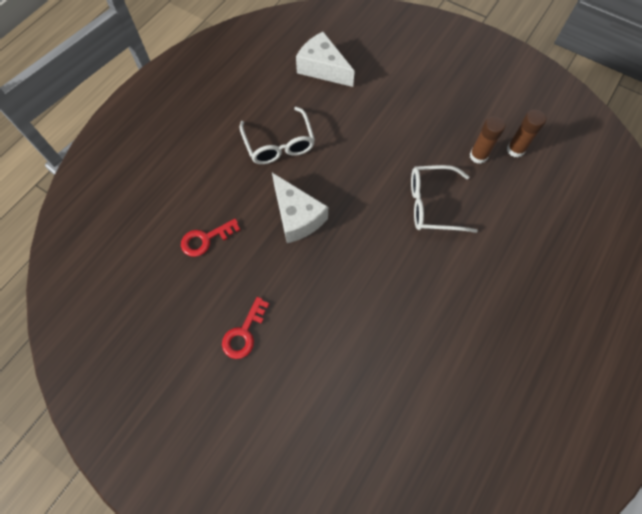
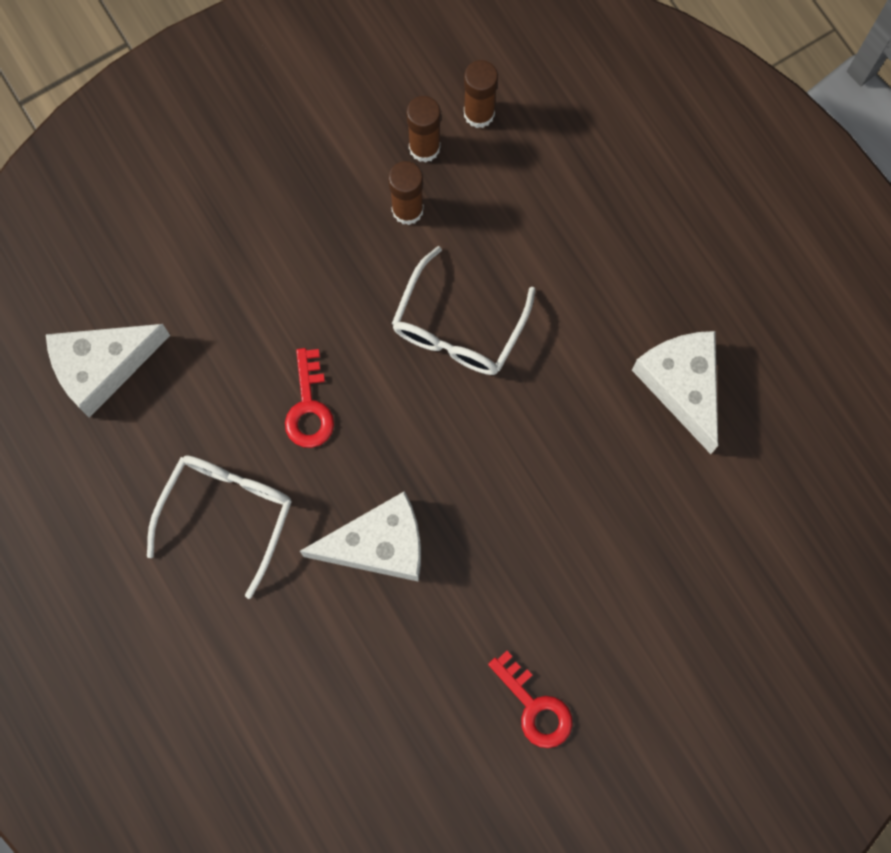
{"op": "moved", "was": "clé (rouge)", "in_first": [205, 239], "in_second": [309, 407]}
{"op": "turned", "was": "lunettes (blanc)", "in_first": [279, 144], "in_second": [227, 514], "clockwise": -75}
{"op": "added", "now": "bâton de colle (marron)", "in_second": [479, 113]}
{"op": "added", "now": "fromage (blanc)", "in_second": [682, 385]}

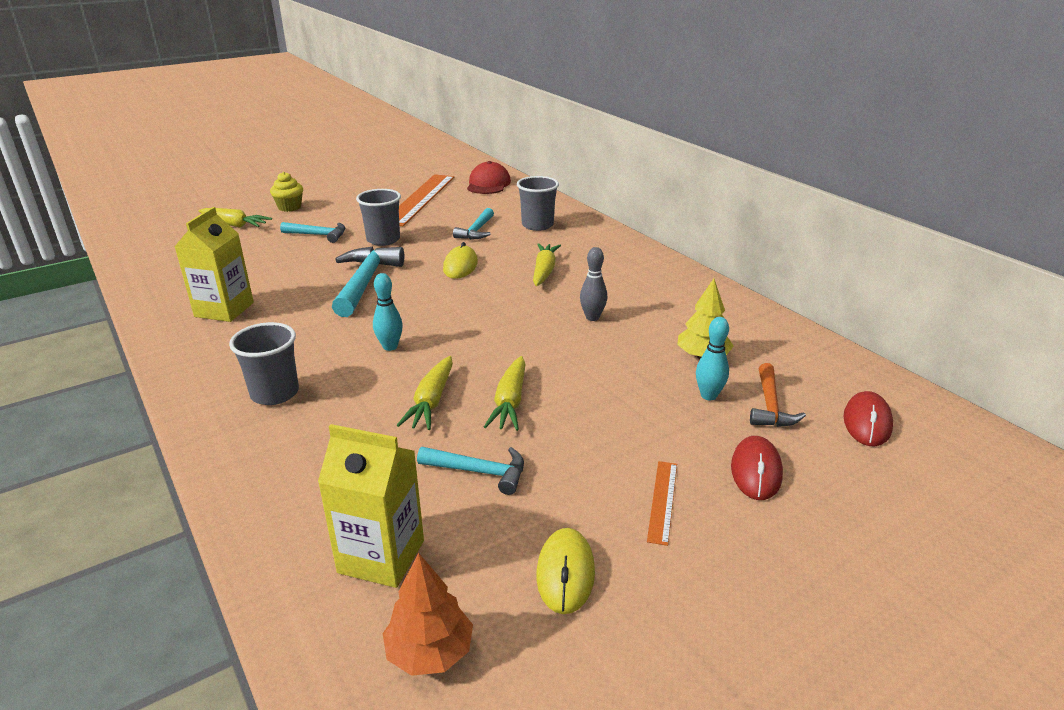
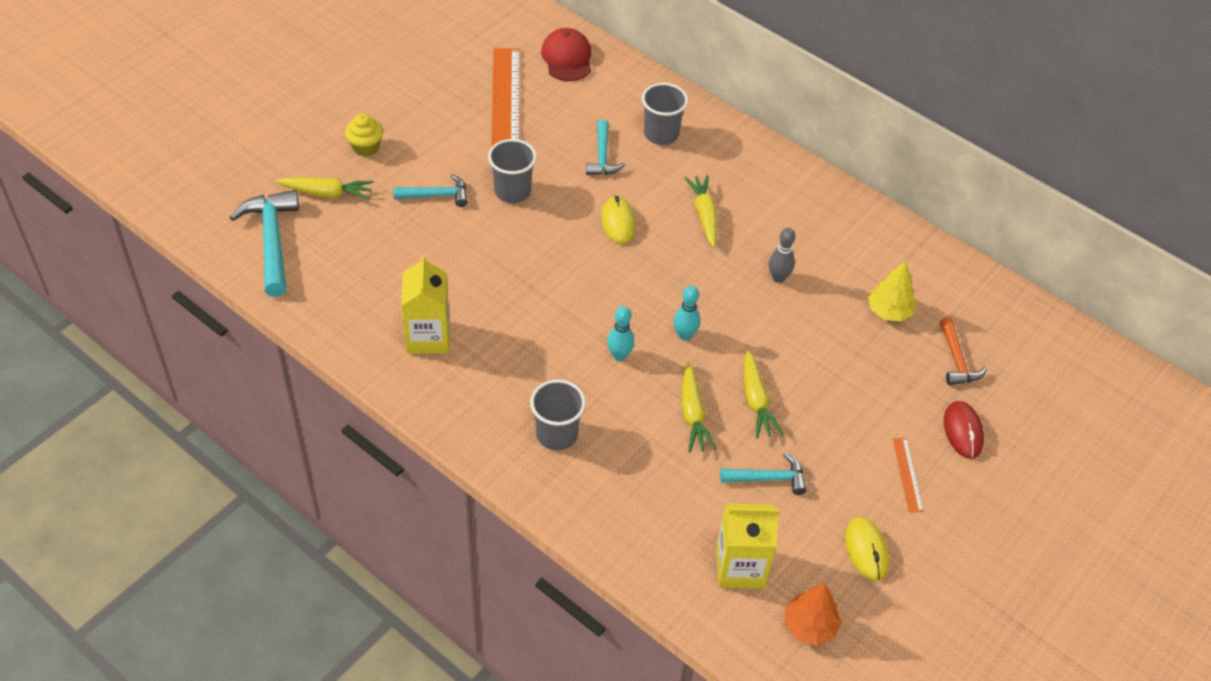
{"op": "moved", "was": "marteau (turquoise)", "in_first": [365, 282], "in_second": [272, 241]}
{"op": "moved", "was": "quille (turquoise)", "in_first": [708, 395], "in_second": [685, 335]}
{"op": "removed", "was": "souris (rouge)", "in_first": [867, 422]}

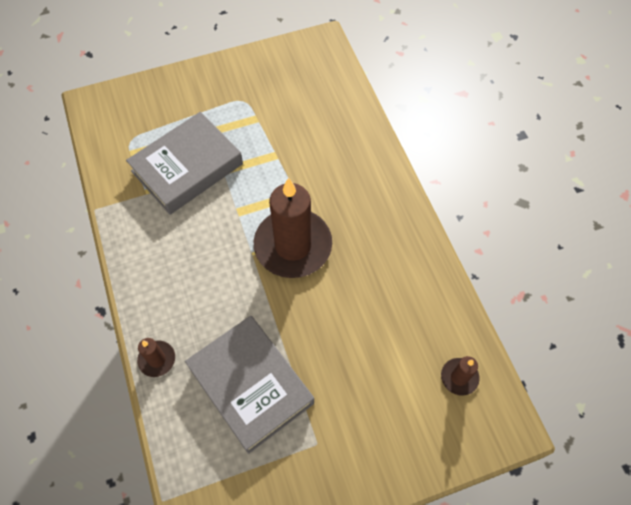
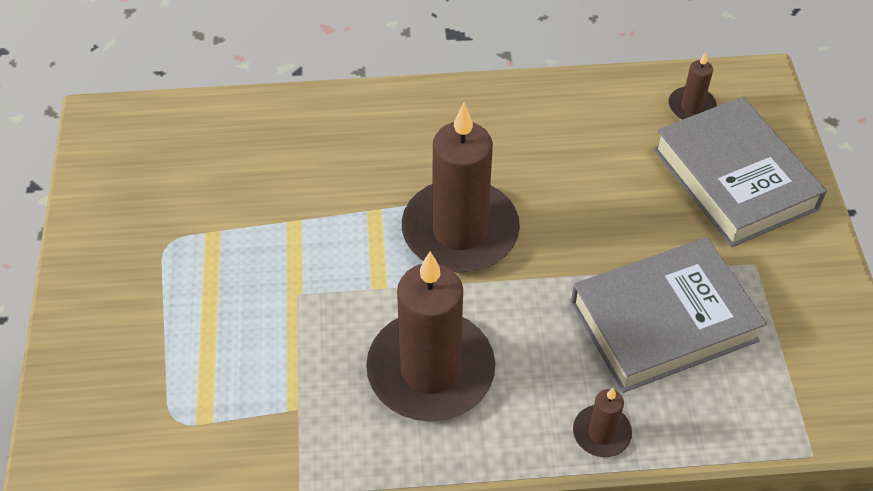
{"op": "moved", "was": "livre (gris)", "in_first": [187, 167], "in_second": [734, 179]}
{"op": "added", "now": "bougie (marron)", "in_second": [430, 370]}

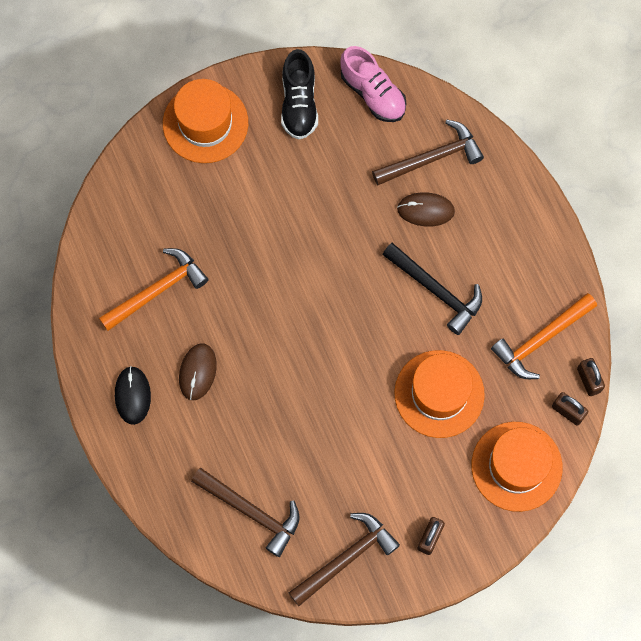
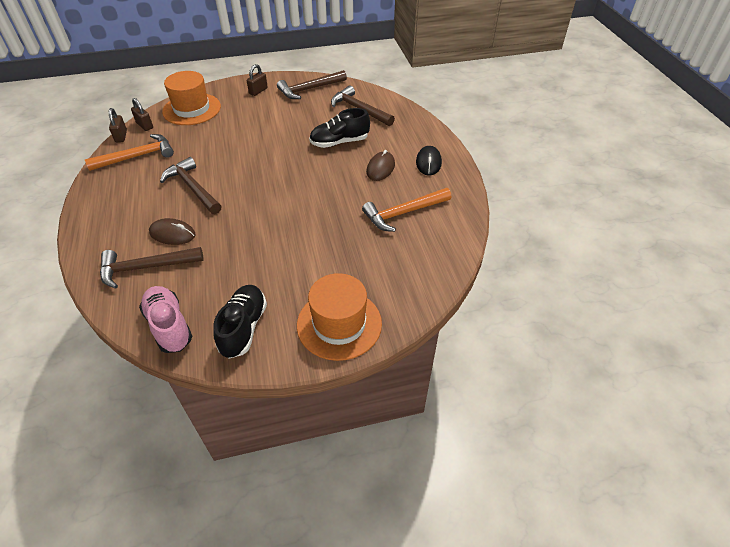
{"op": "recoloured", "was": "marteau (noir)", "now": "marteau (marron)", "in_first": [436, 291], "in_second": [193, 188]}
{"op": "removed", "was": "chapeau (orange)", "in_first": [439, 394]}
{"op": "added", "now": "chaussure (noir)", "in_second": [339, 142]}

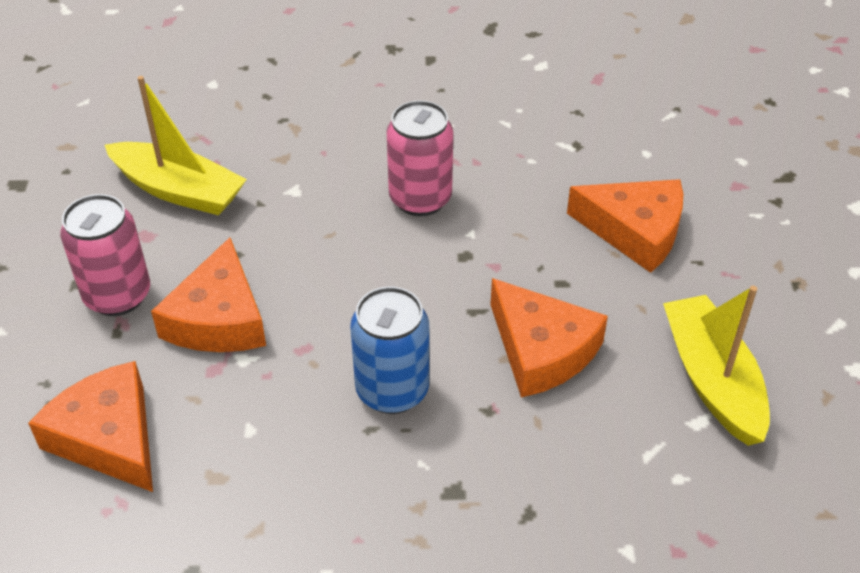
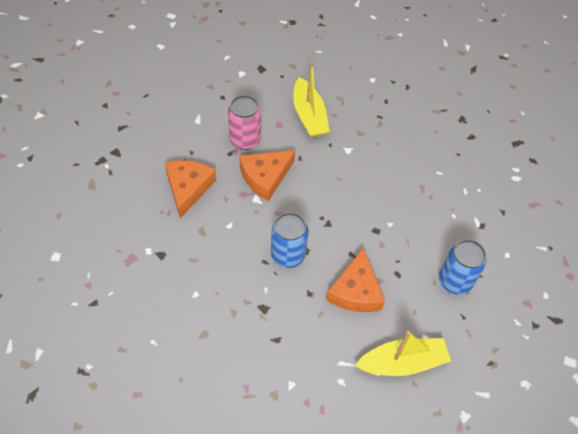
{"op": "removed", "was": "canette (rose)", "in_first": [420, 199]}
{"op": "replaced", "was": "fromage (orange)", "now": "canette (bleu)", "in_first": [635, 231], "in_second": [455, 281]}
{"op": "turned", "was": "bateau (jaune)", "in_first": [712, 380], "in_second": [402, 363], "clockwise": 45}

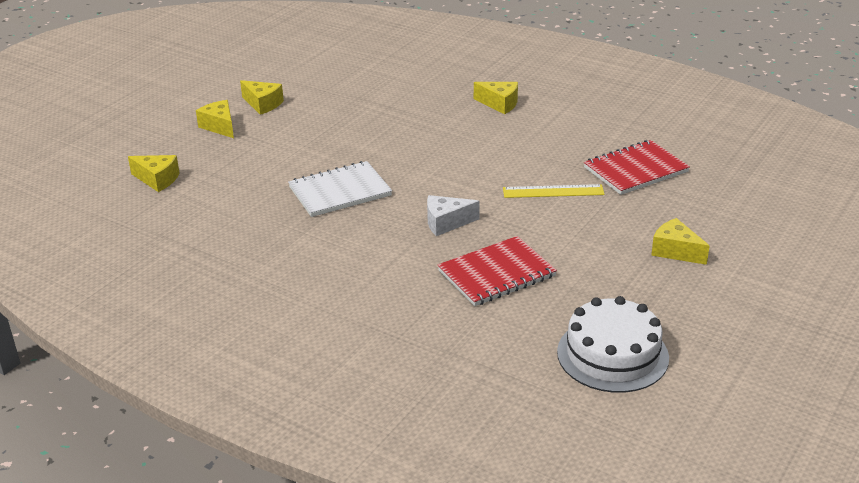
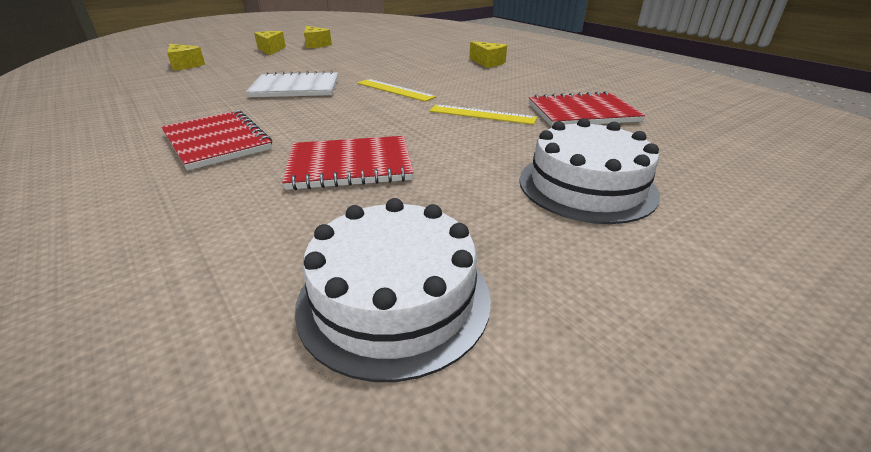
{"op": "removed", "was": "fromage (blanc)", "in_first": [446, 223]}
{"op": "replaced", "was": "fromage (jaune)", "now": "gâteau (blanc)", "in_first": [675, 251], "in_second": [586, 186]}
{"op": "added", "now": "carnet (rouge)", "in_second": [217, 141]}
{"op": "added", "now": "règle (jaune)", "in_second": [395, 90]}

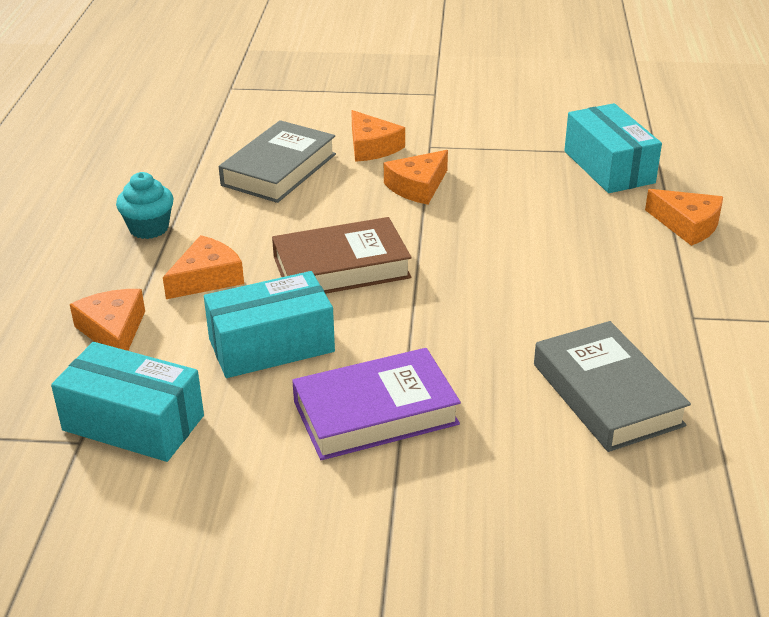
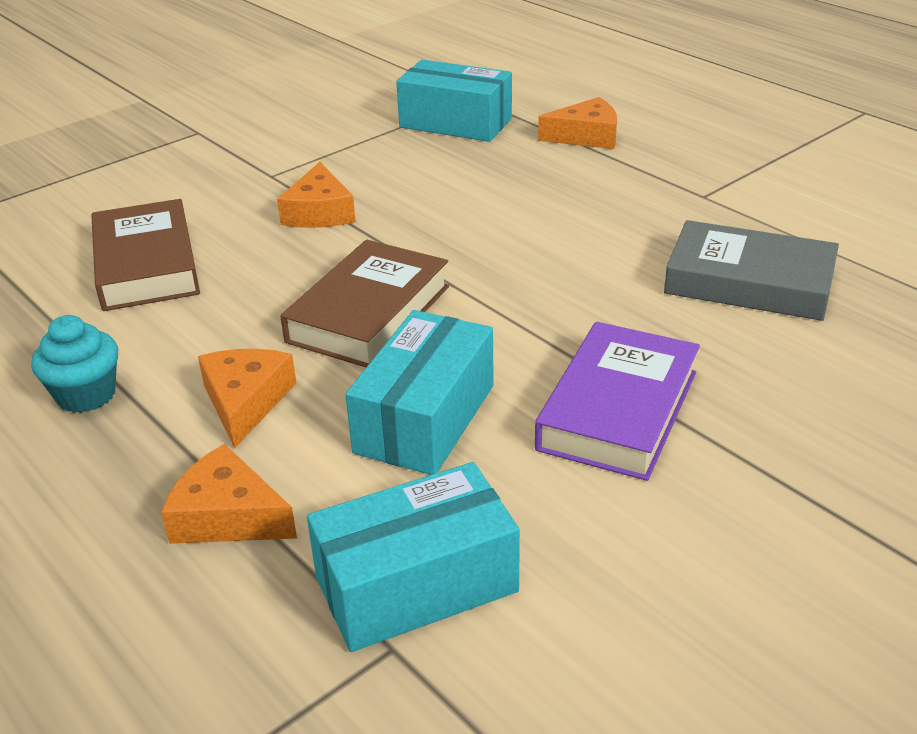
{"op": "recoloured", "was": "livre (gris)", "now": "livre (marron)", "in_first": [279, 169], "in_second": [146, 265]}
{"op": "removed", "was": "fromage (orange)", "in_first": [371, 147]}

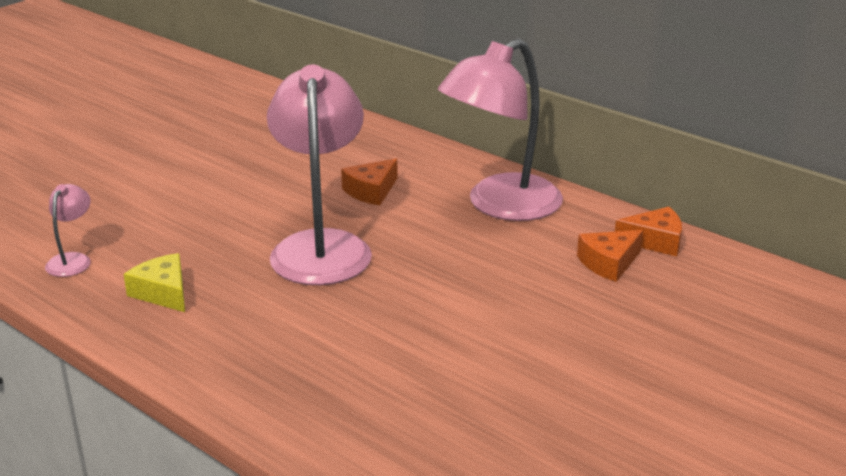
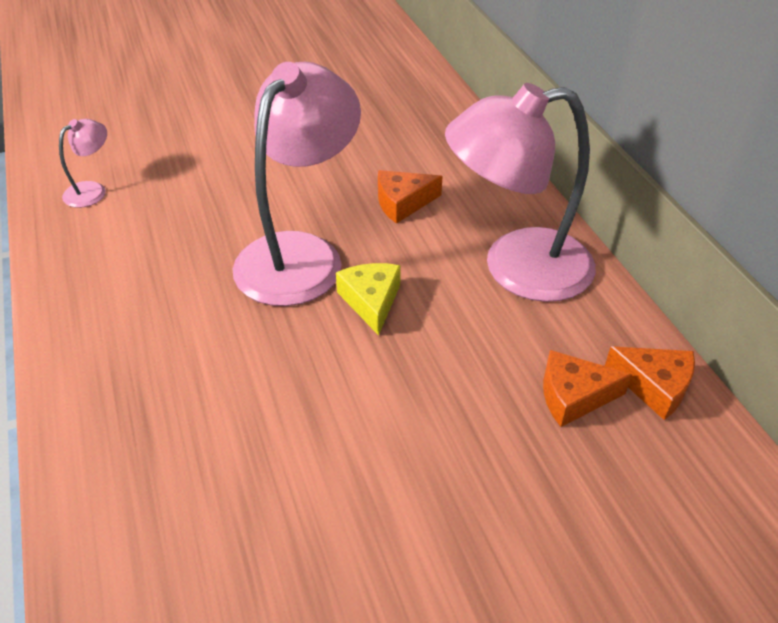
{"op": "moved", "was": "fromage (jaune)", "in_first": [163, 292], "in_second": [371, 301]}

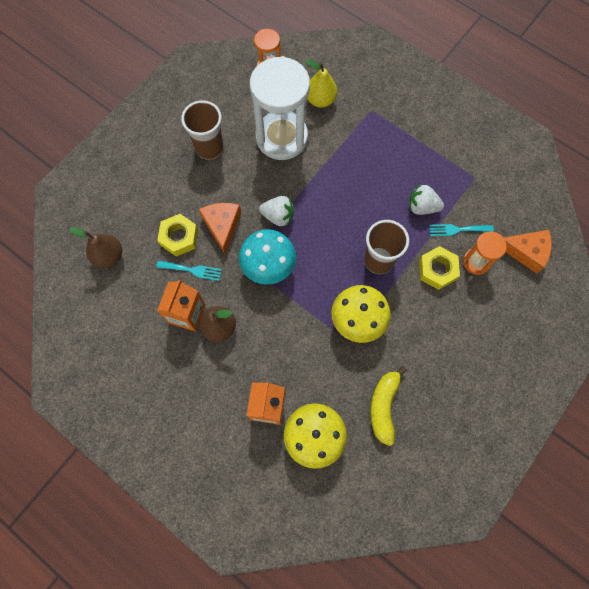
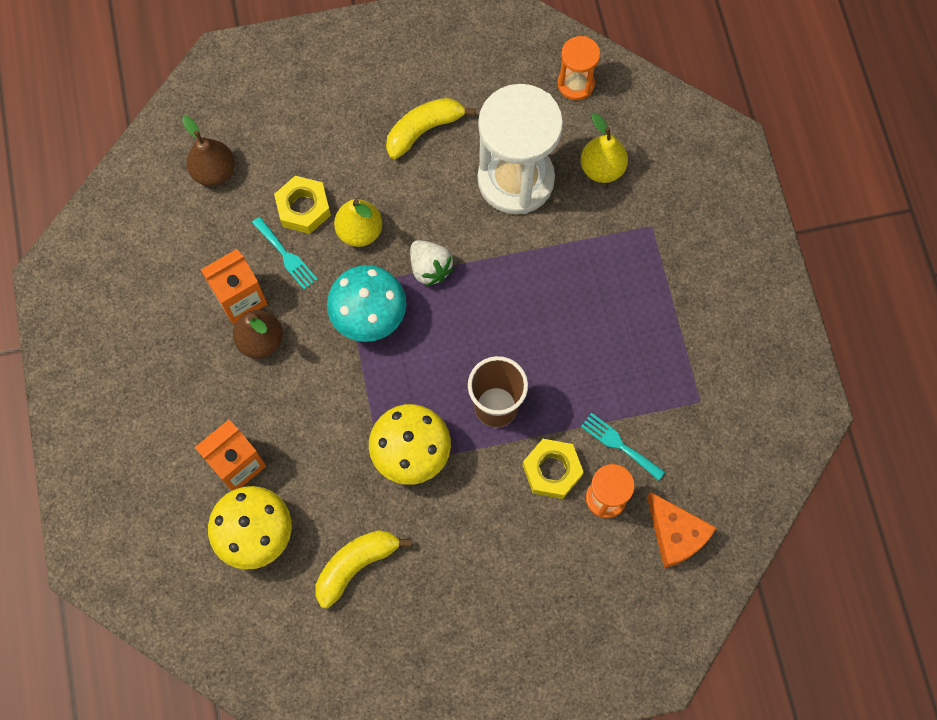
{"op": "replaced", "was": "gobelet (marron)", "now": "banane (jaune)", "in_first": [209, 148], "in_second": [424, 130]}
{"op": "replaced", "was": "fromage (orange)", "now": "poire (jaune)", "in_first": [222, 226], "in_second": [360, 231]}
{"op": "removed", "was": "fraise (blanc)", "in_first": [422, 207]}

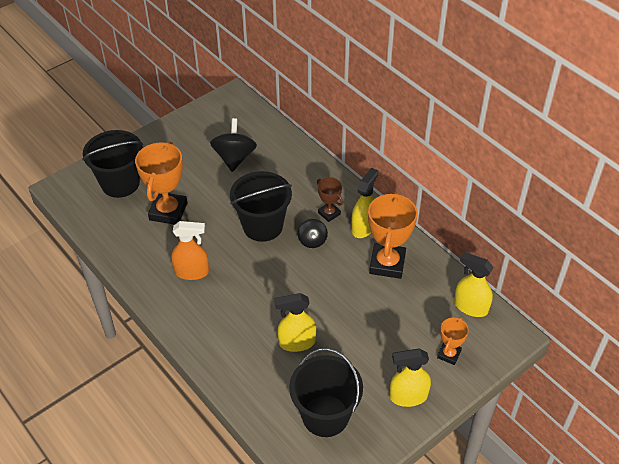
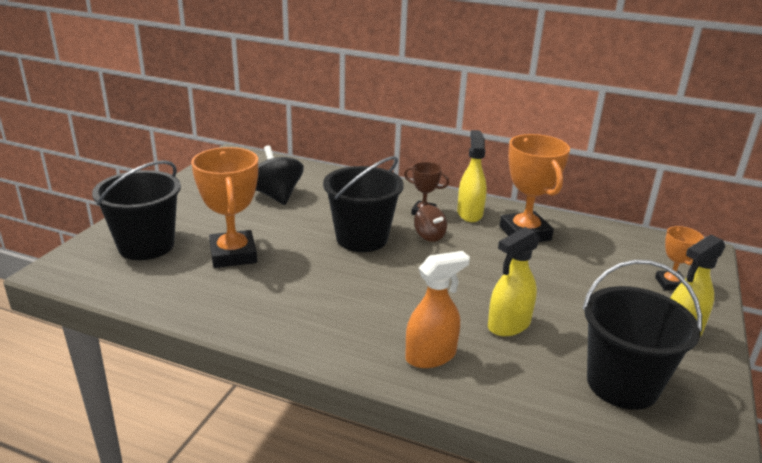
{"op": "moved", "was": "vaporisateur (orange)", "in_first": [192, 272], "in_second": [431, 356]}
{"op": "recoloured", "was": "toupie (noir)", "now": "toupie (marron)", "in_first": [312, 241], "in_second": [429, 236]}
{"op": "removed", "was": "vaporisateur (jaune)", "in_first": [470, 307]}

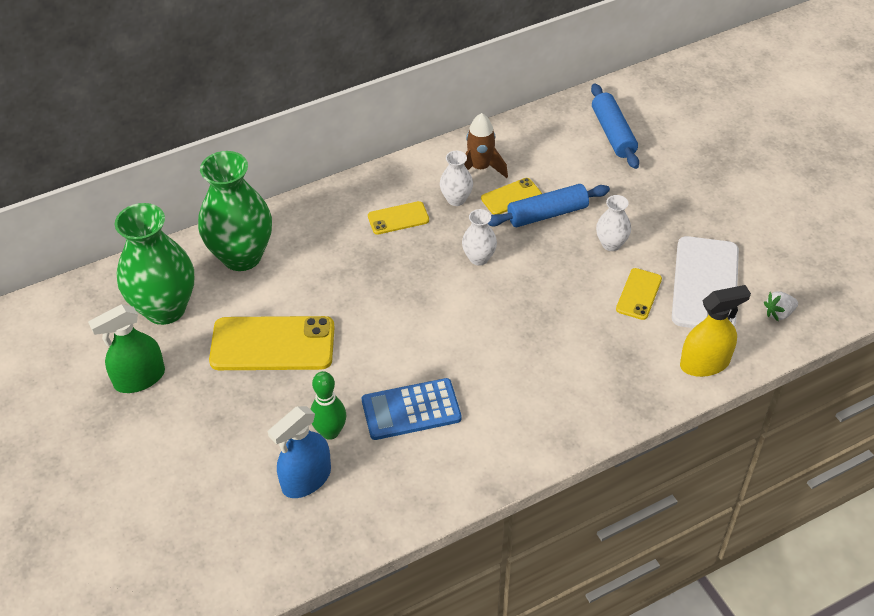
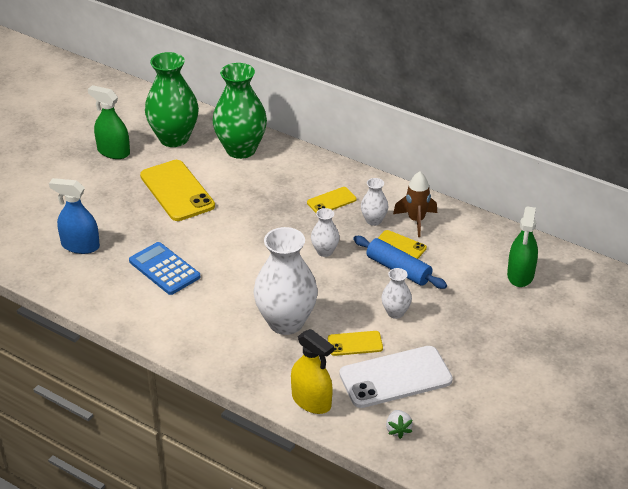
{"op": "removed", "was": "quille (vert)", "in_first": [330, 432]}
{"op": "turned", "was": "téléphone (jaune)", "in_first": [398, 218], "in_second": [331, 201], "clockwise": -75}
{"op": "replaced", "was": "rouleau à pâtisserie (bleu)", "now": "vaporisateur (vert)", "in_first": [613, 133], "in_second": [520, 275]}
{"op": "turned", "was": "fraise (blanc)", "in_first": [779, 313], "in_second": [398, 430], "clockwise": -135}
{"op": "added", "now": "vase (blanc)", "in_second": [286, 322]}

